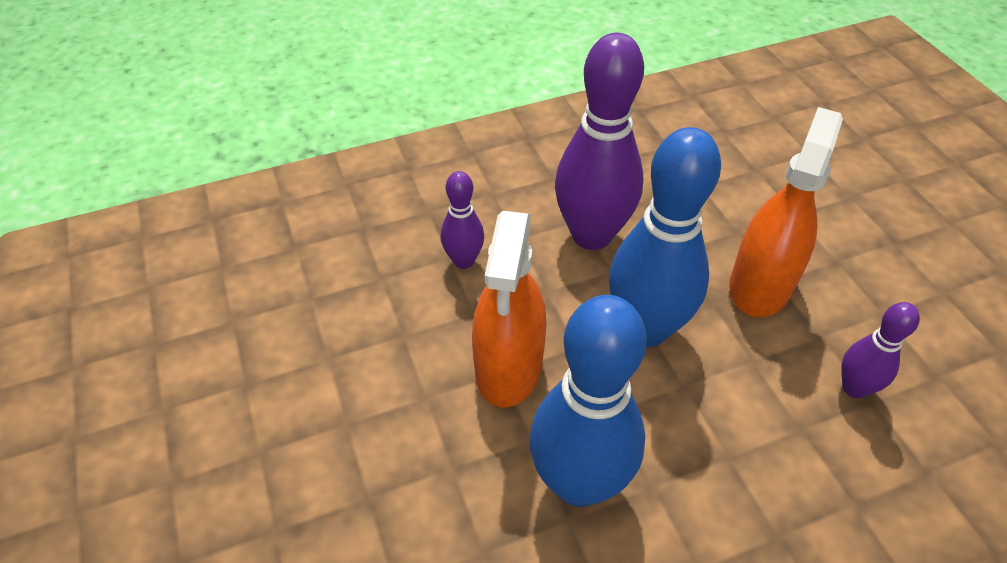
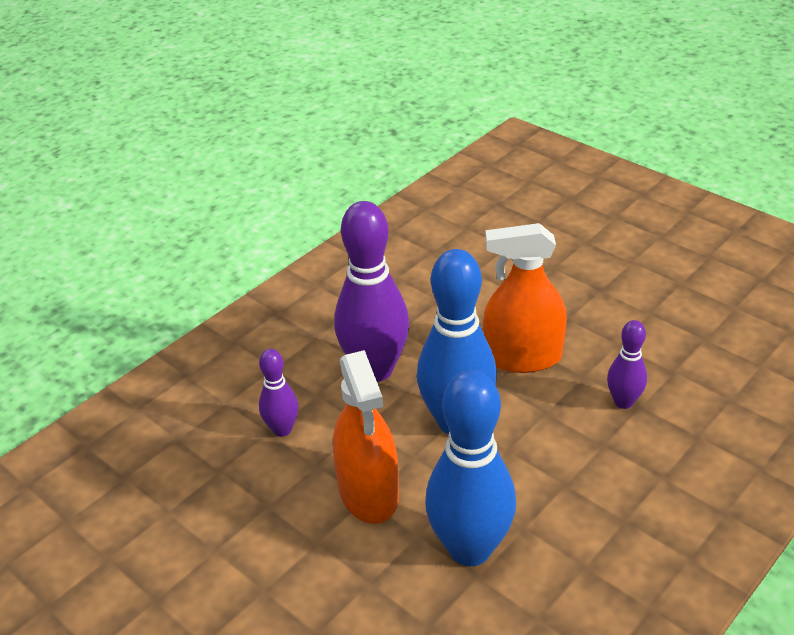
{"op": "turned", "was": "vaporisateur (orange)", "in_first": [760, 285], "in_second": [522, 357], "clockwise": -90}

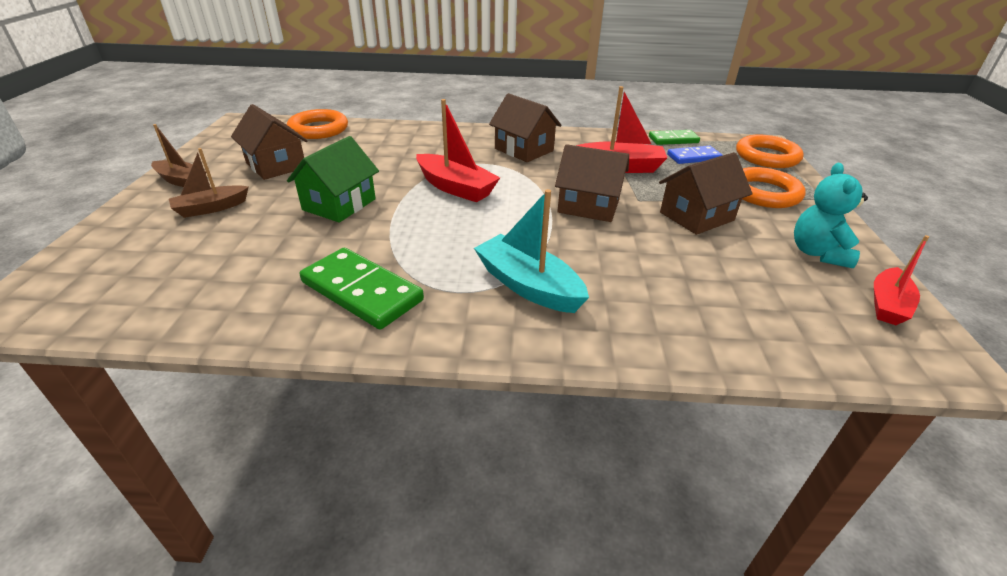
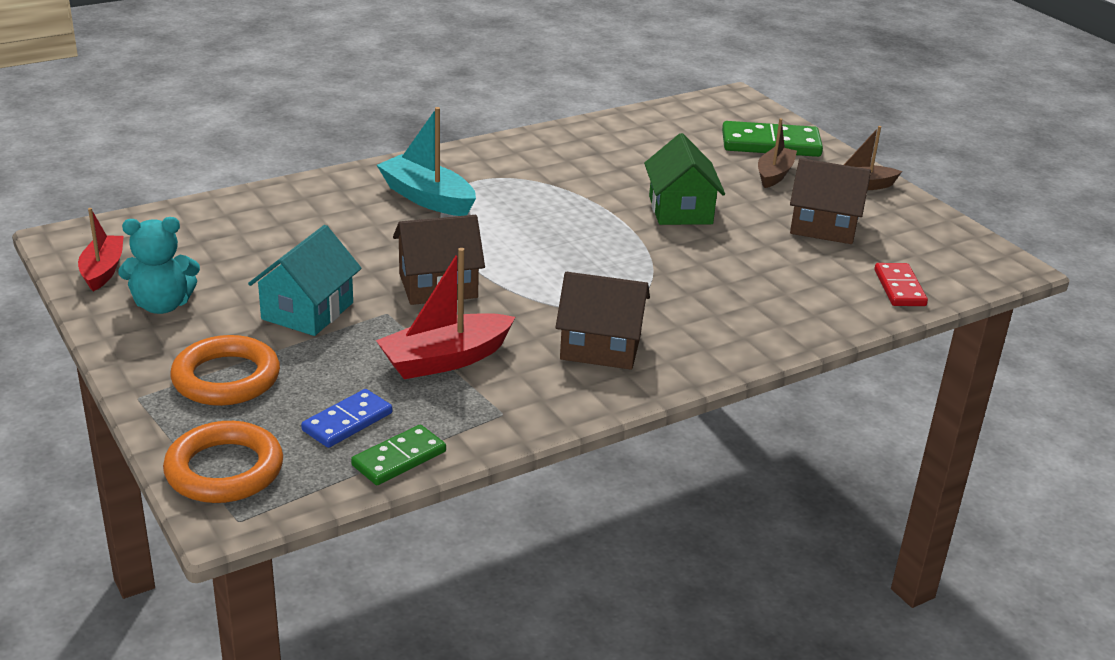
{"op": "replaced", "was": "anneau (orange)", "now": "domino (rouge)", "in_first": [318, 129], "in_second": [899, 288]}
{"op": "moved", "was": "domino (vert)", "in_first": [361, 291], "in_second": [771, 144]}
{"op": "removed", "was": "bateau (rouge)", "in_first": [455, 188]}
{"op": "turned", "was": "bateau (turquoise)", "in_first": [528, 286], "in_second": [427, 198], "clockwise": -150}
{"op": "recoloured", "was": "maison (marron)", "now": "maison (turquoise)", "in_first": [696, 216], "in_second": [307, 311]}
{"op": "turned", "was": "ours en peluche (turquoise)", "in_first": [817, 253], "in_second": [162, 305], "clockwise": 105}

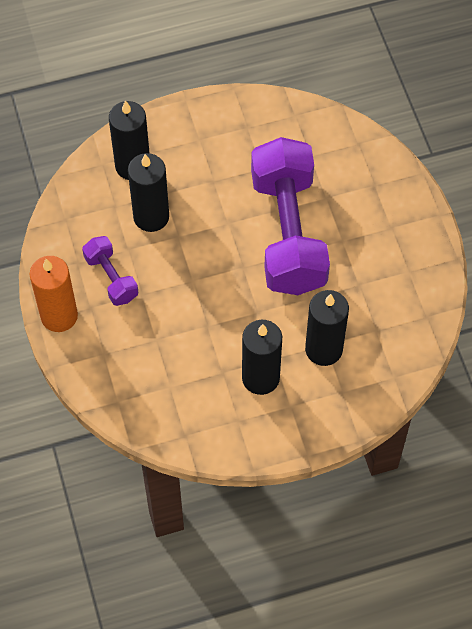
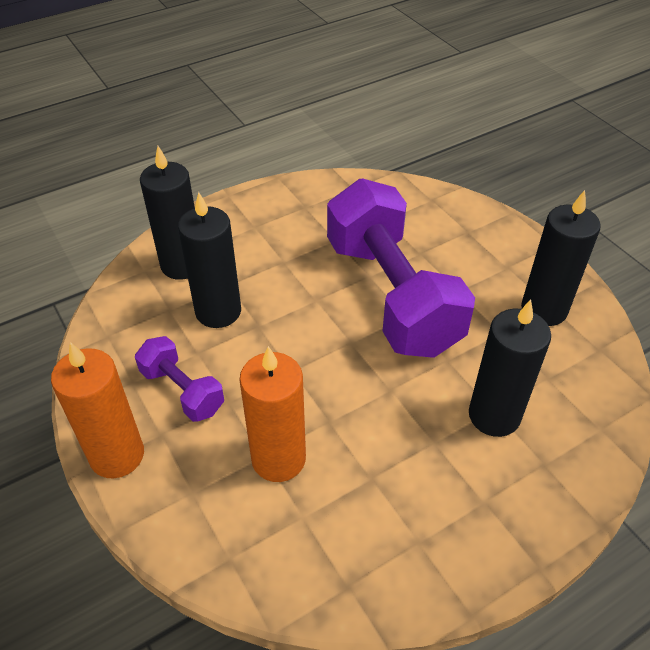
{"op": "moved", "was": "bougie (noir)", "in_first": [260, 378], "in_second": [544, 309]}
{"op": "added", "now": "bougie (orange)", "in_second": [278, 459]}

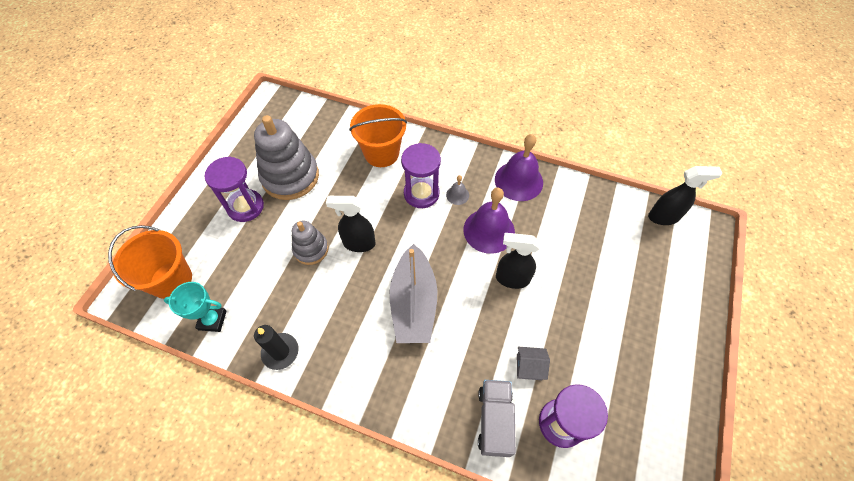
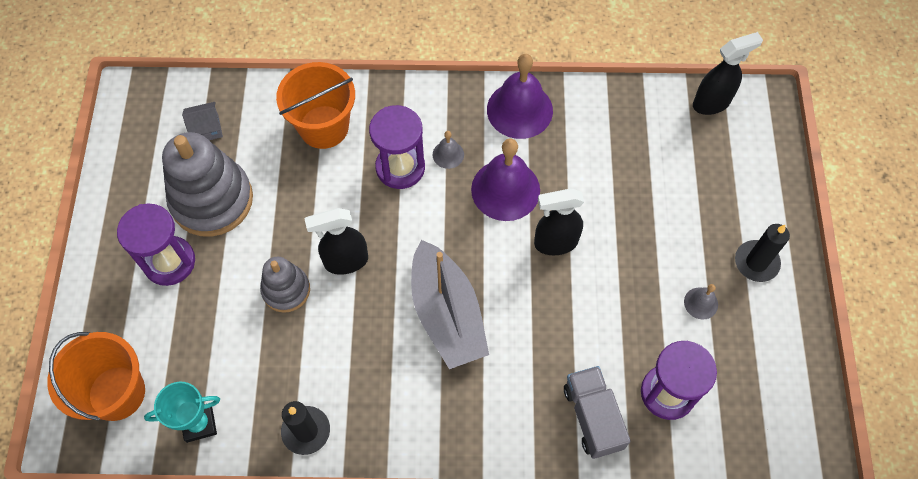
{"op": "moved", "was": "maison (gris)", "in_first": [529, 367], "in_second": [206, 129]}
{"op": "added", "now": "cloche (gris)", "in_second": [701, 303]}
{"op": "added", "now": "bougie (noir)", "in_second": [756, 262]}

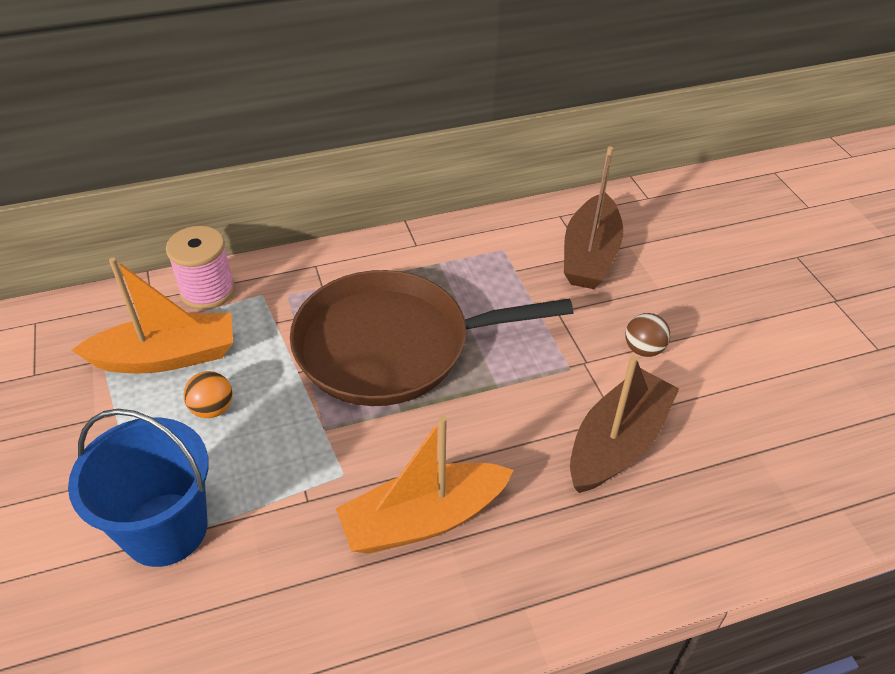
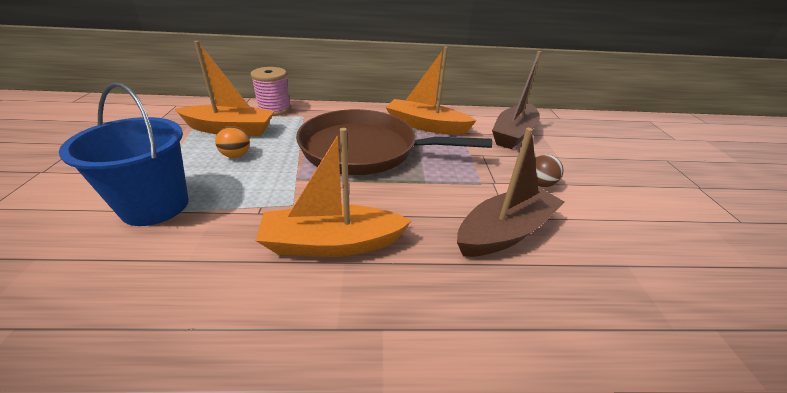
{"op": "added", "now": "bateau (orange)", "in_second": [426, 126]}

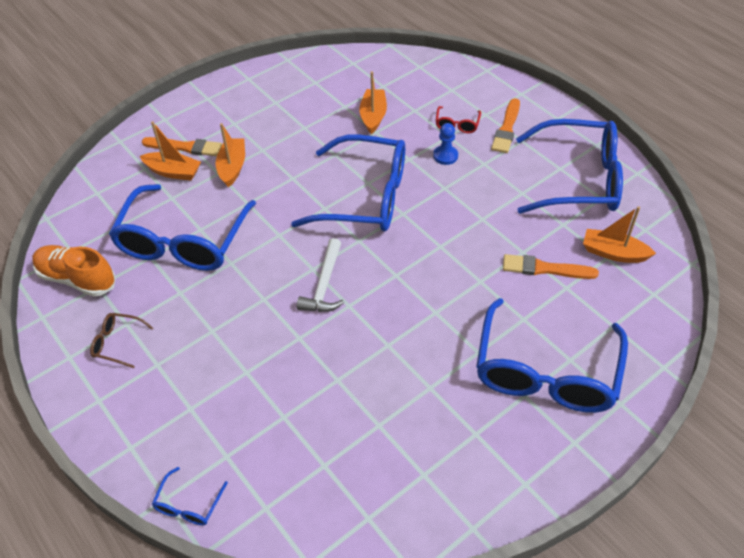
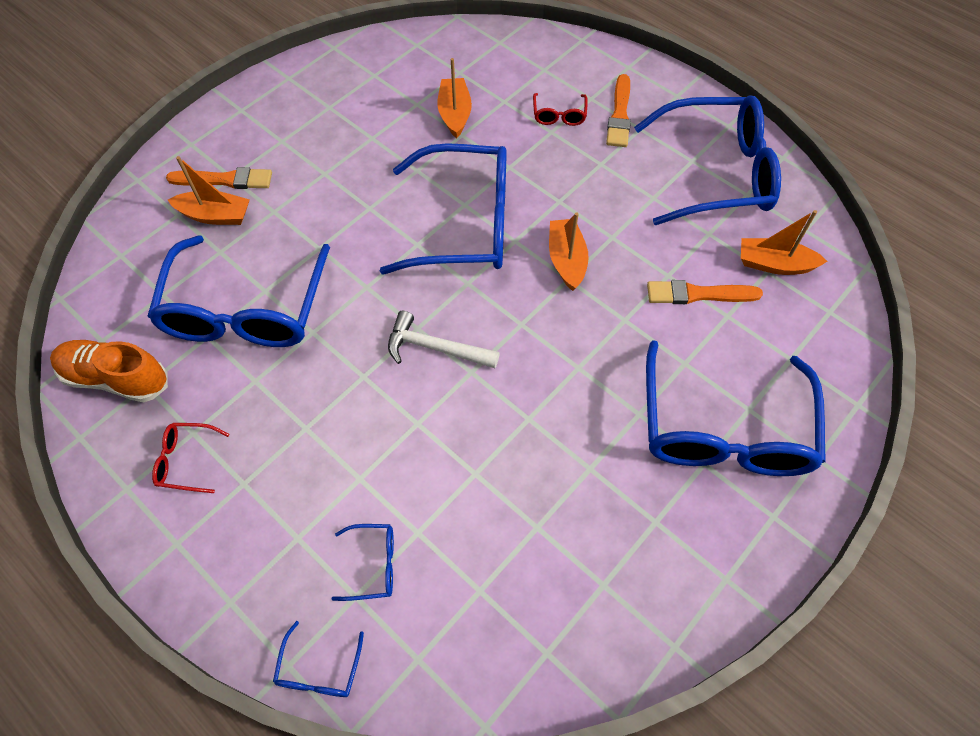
{"op": "recoloured", "was": "lunettes (marron)", "now": "lunettes (rouge)", "in_first": [117, 343], "in_second": [186, 460]}
{"op": "moved", "was": "bateau (orange)", "in_first": [232, 167], "in_second": [566, 260]}
{"op": "turned", "was": "marteau (blanc)", "in_first": [324, 285], "in_second": [435, 348], "clockwise": 105}
{"op": "removed", "was": "pion (bleu)", "in_first": [445, 156]}
{"op": "added", "now": "lunettes (bleu)", "in_second": [373, 564]}

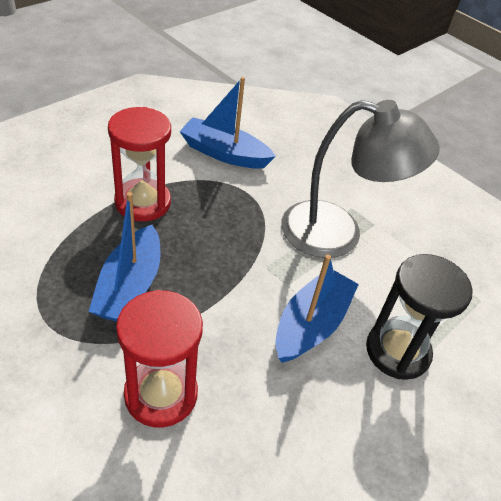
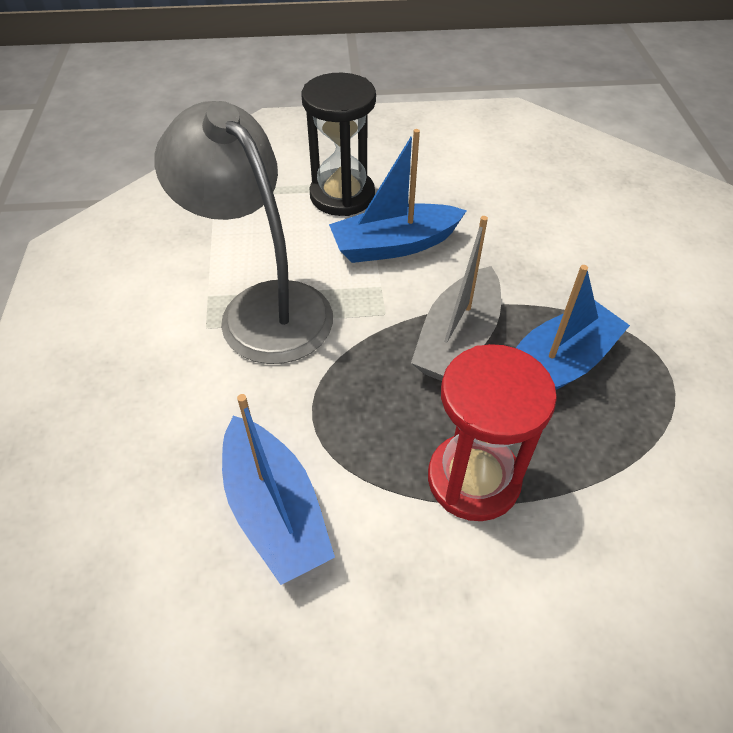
{"op": "removed", "was": "sablier (rouge)", "in_first": [161, 394]}
{"op": "added", "now": "bateau (gris)", "in_second": [457, 340]}

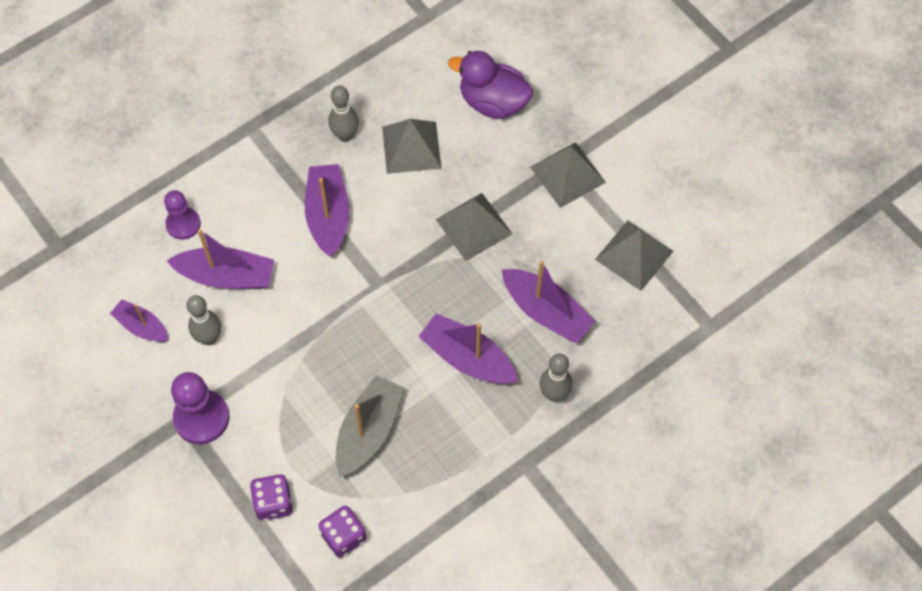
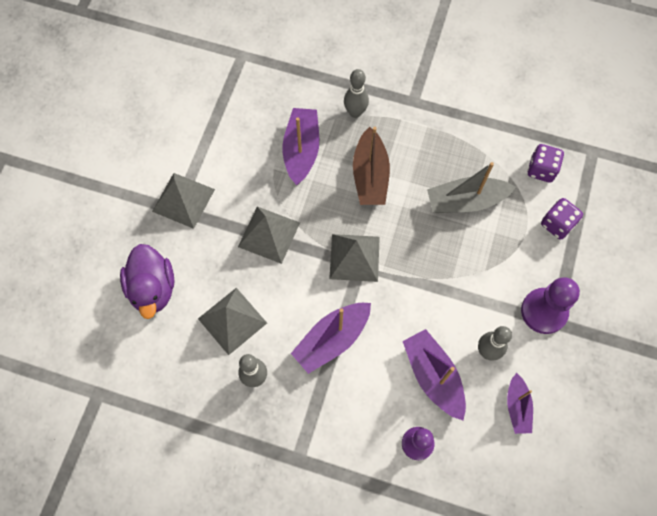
{"op": "recoloured", "was": "bateau (violet)", "now": "bateau (marron)", "in_first": [467, 358], "in_second": [370, 176]}
{"op": "moved", "was": "pyramide (gris)", "in_first": [634, 255], "in_second": [354, 257]}

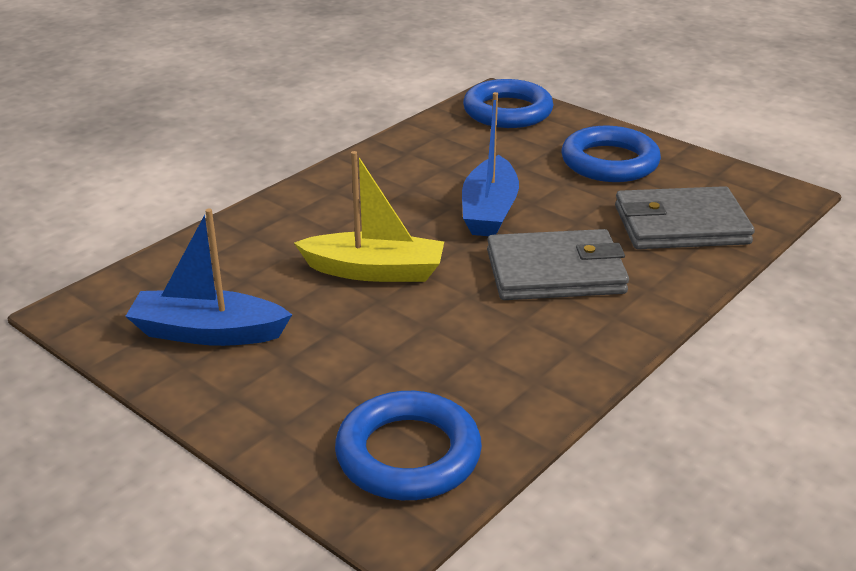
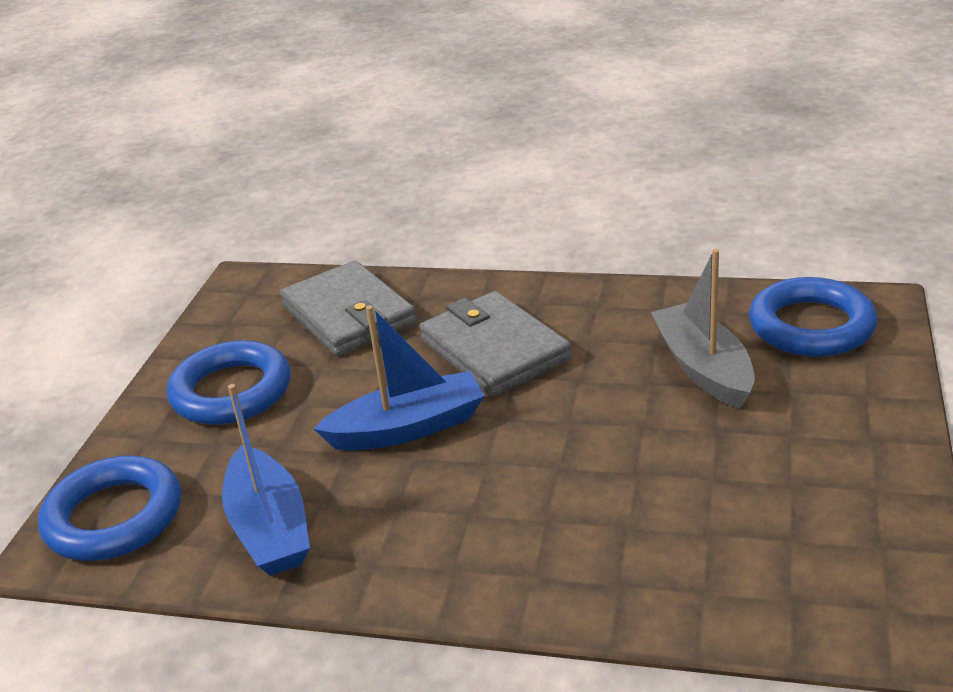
{"op": "moved", "was": "bateau (bleu)", "in_first": [208, 332], "in_second": [269, 528]}
{"op": "removed", "was": "bateau (jaune)", "in_first": [374, 271]}
{"op": "added", "now": "bateau (gris)", "in_second": [703, 368]}

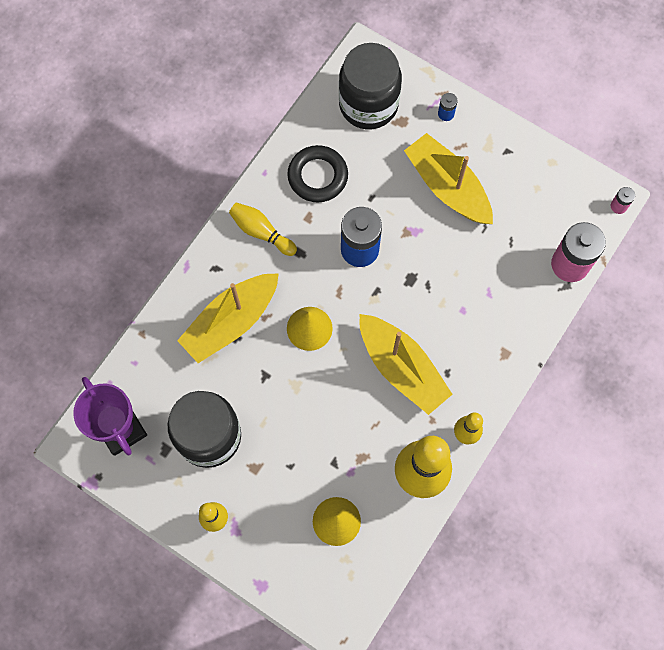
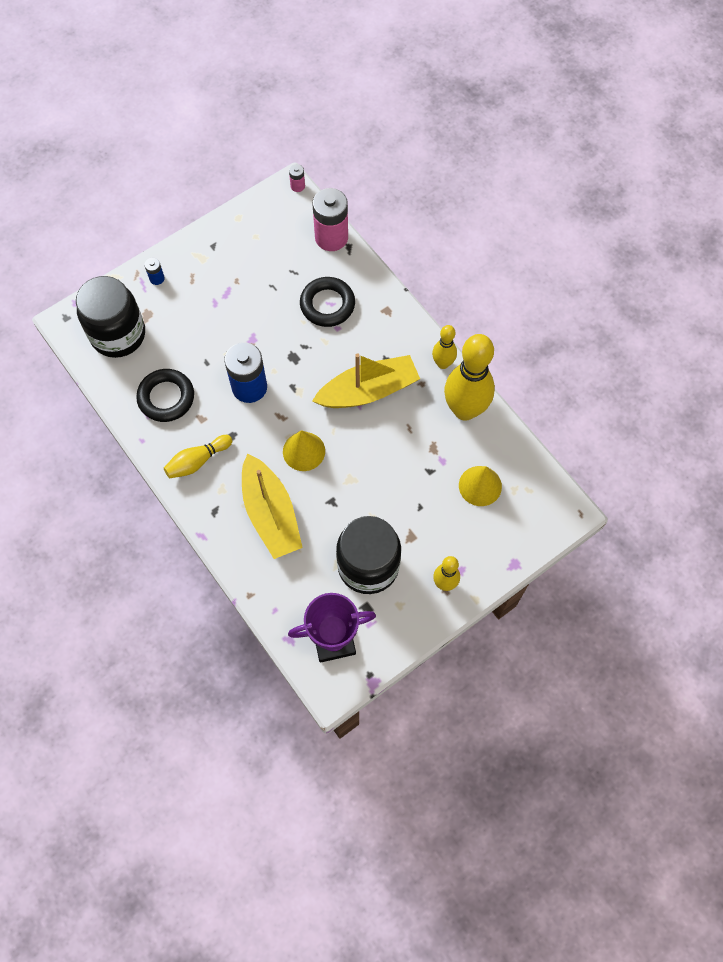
{"op": "removed", "was": "bateau (jaune)", "in_first": [447, 187]}
{"op": "added", "now": "anneau (noir)", "in_second": [327, 304]}

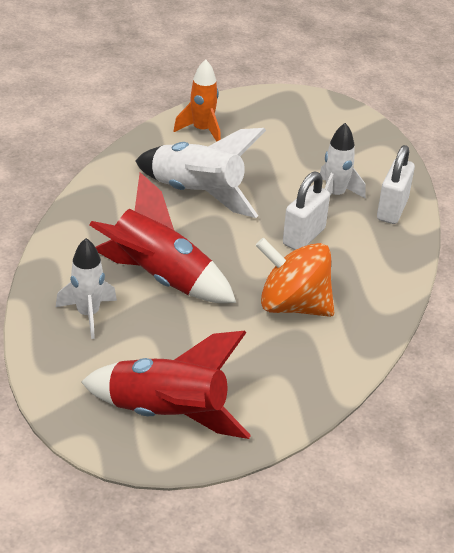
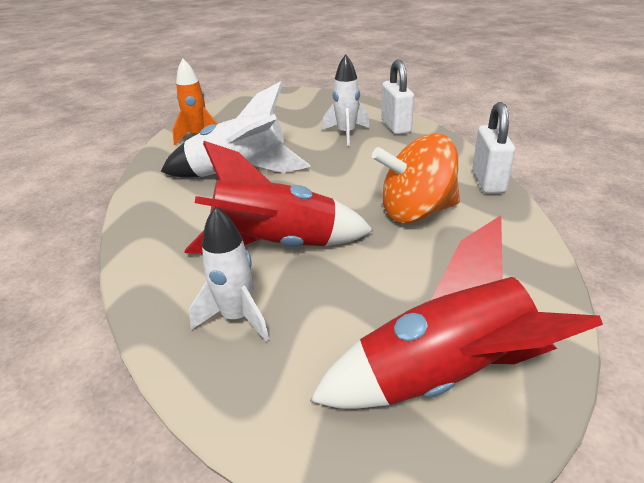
{"op": "moved", "was": "cadenas (blanc)", "in_first": [303, 237], "in_second": [488, 181]}

